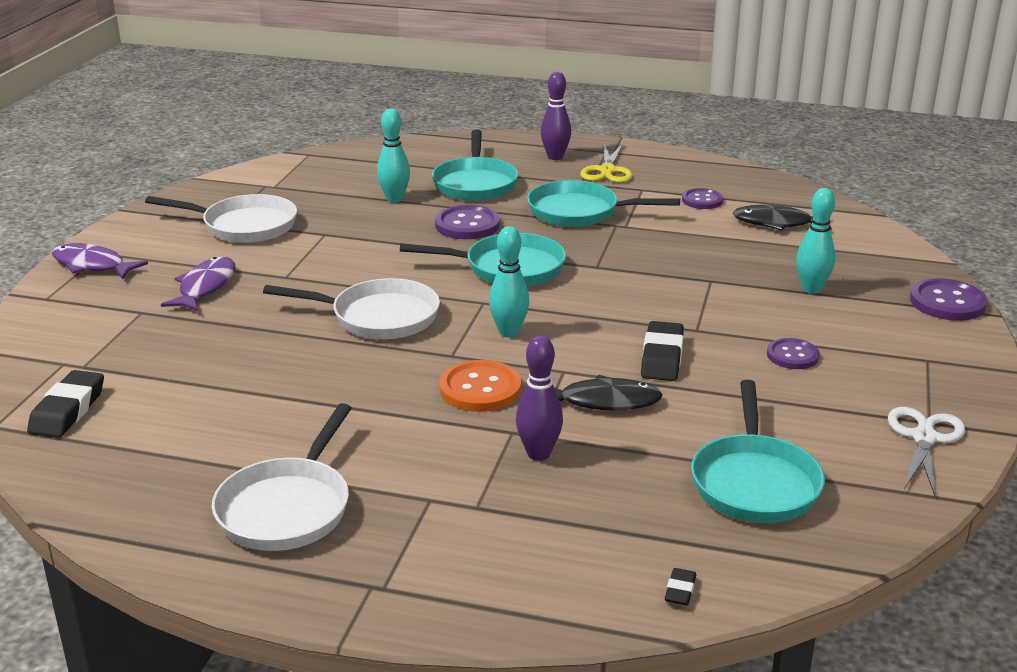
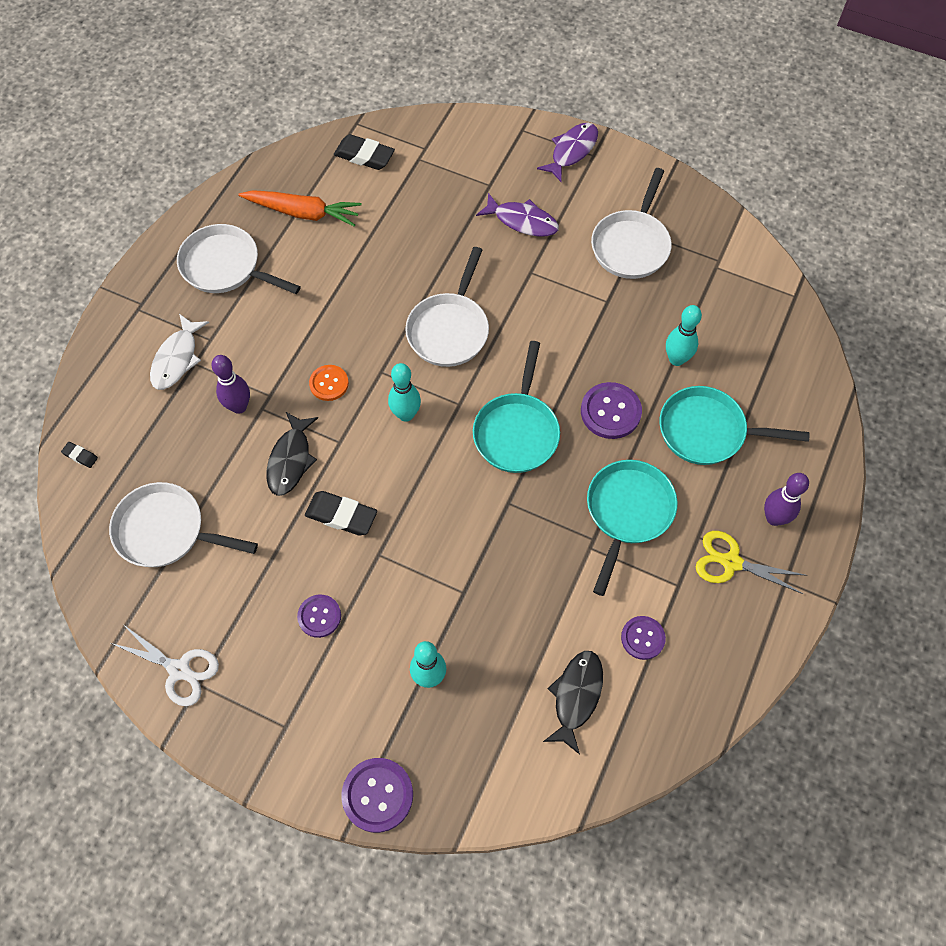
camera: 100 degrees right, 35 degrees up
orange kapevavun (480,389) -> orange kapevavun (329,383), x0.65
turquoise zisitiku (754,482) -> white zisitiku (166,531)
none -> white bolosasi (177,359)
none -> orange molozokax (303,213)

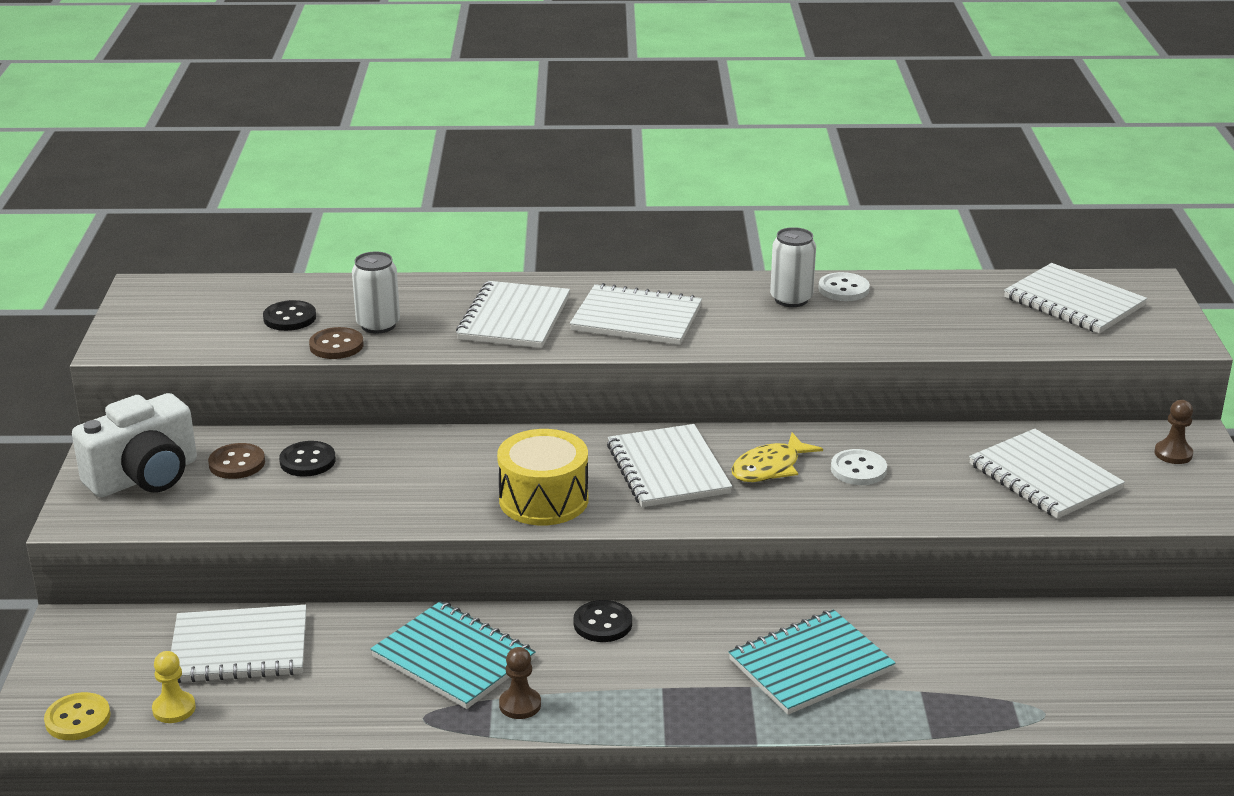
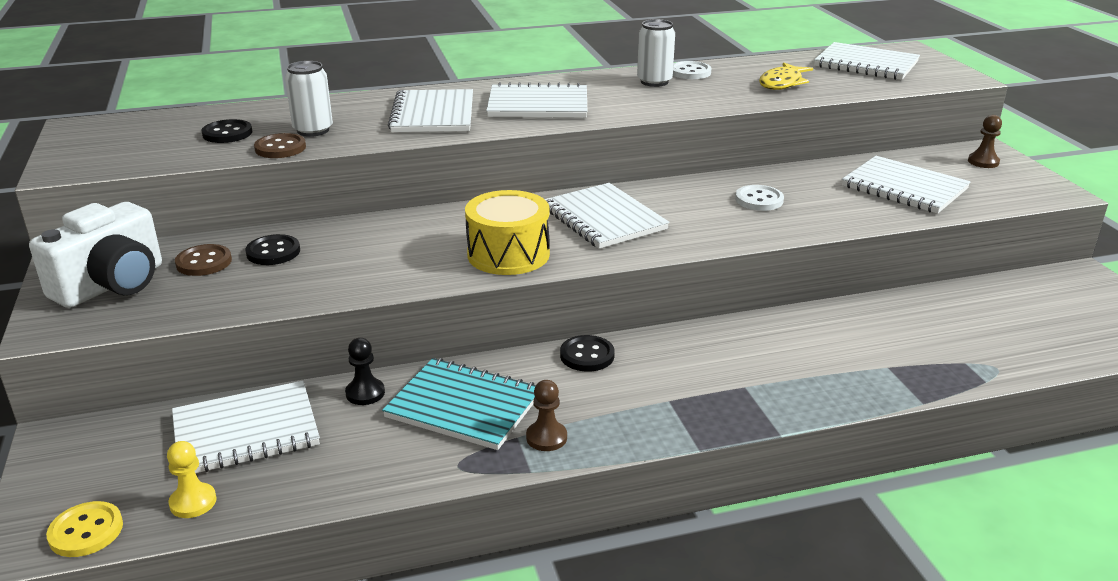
camera: 15 degrees left, 0 degrees up
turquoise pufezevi (810,665) -> none
yellow bolosasi (770,468) -> yellow bolosasi (782,83), relocated
none -> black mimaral (365,393)

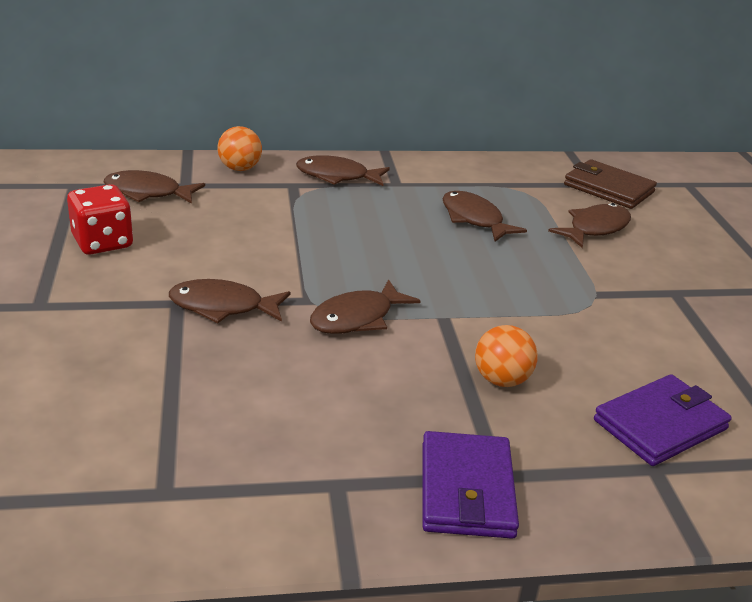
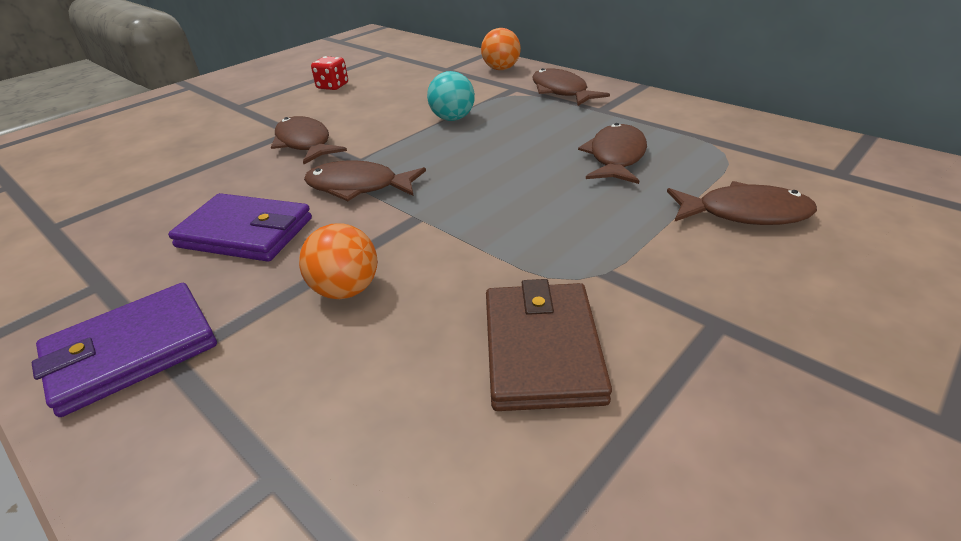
camera: 55 degrees right, 5 degrees up
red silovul (102,242) -> red silovul (332,86), x0.64
brown bolosasi (147,193) -> none
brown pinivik (608,188) -> brown pinivik (542,349), relocated
purple pinivik (660,424) -> purple pinivik (245,233), relocated
none -> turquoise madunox (452,118)

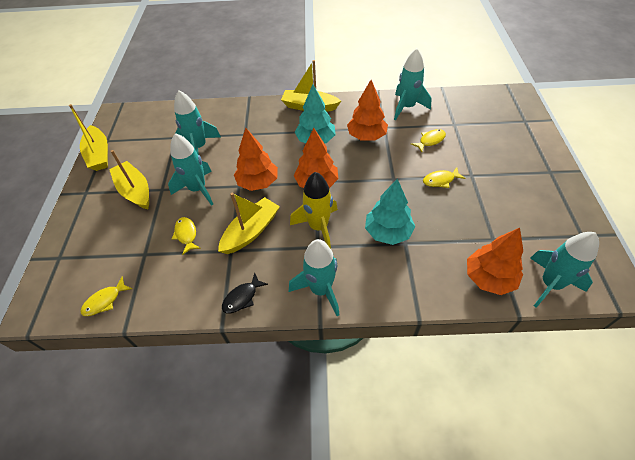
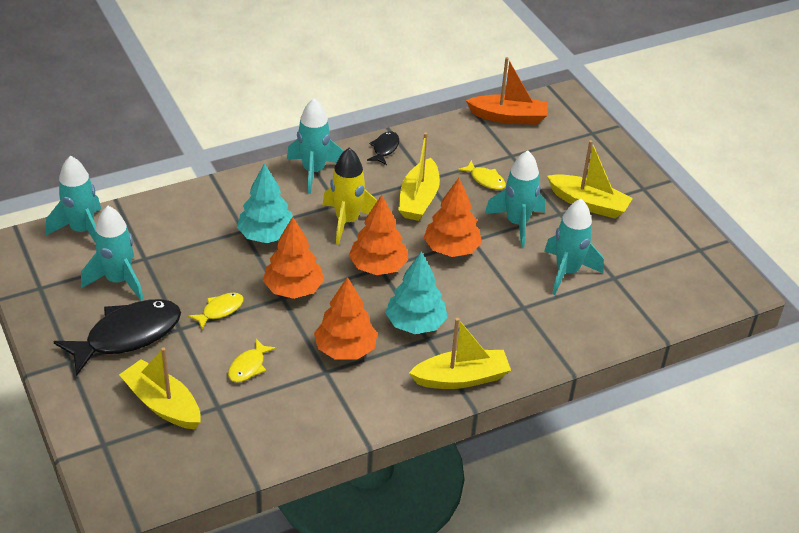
camera: 150 degrees right, 10 degrees down
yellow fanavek (99,154) -> yellow fanavek (162,404), relocated
yellow bolosasi (105,301) -> orange fanavek (508,117)
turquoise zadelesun (407,107) -> turquoise zadelesun (118,281), relocated
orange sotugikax (489,278) -> orange sotugikax (293,289), relocated
none -> black bolosasi (127,336)

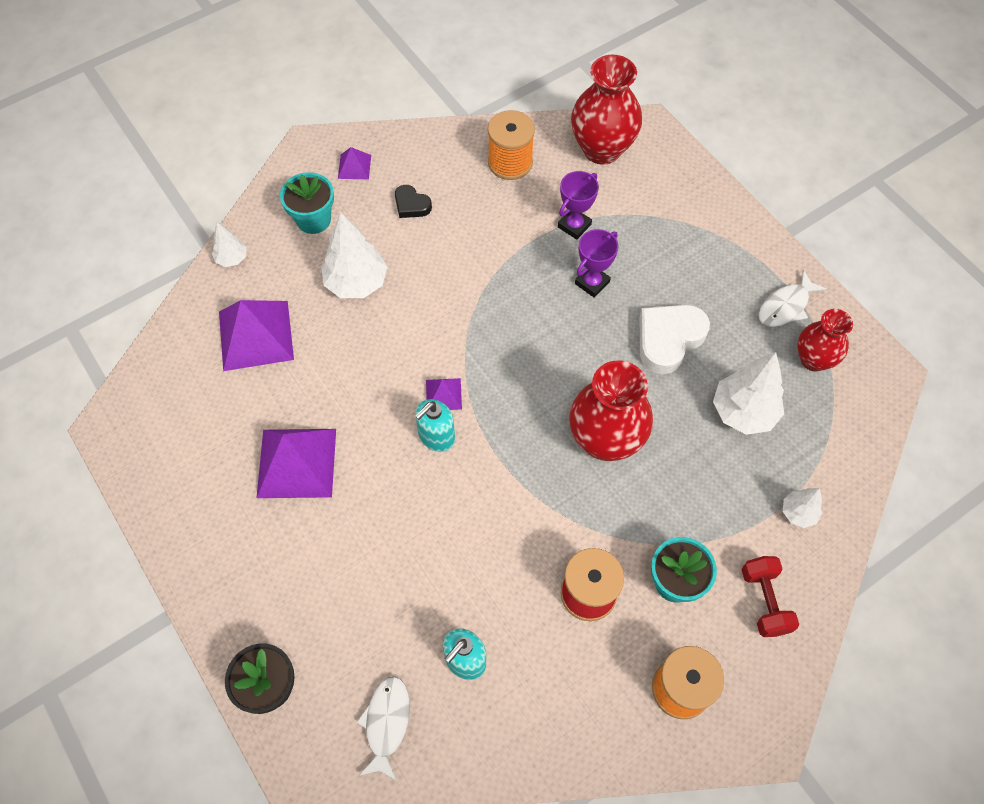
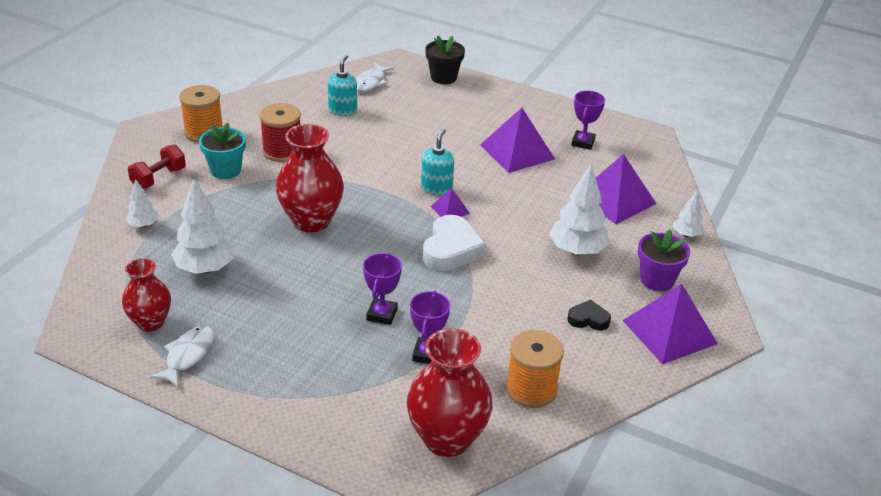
camera: 150 degrees right, 25 degrees down
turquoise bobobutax (313,220) -> purple bobobutax (657,280)
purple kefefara (354,166) -> purple kefefara (669,332), x2.05
white bolosasi (386,723) -> white bolosasi (370,82), 45 degrees clockwise
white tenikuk (668,339) -> white tenikuk (451,249), relocated
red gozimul (764,601) -> red gozimul (159,178), 75 degrees clockwise
none -> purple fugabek (583,142)

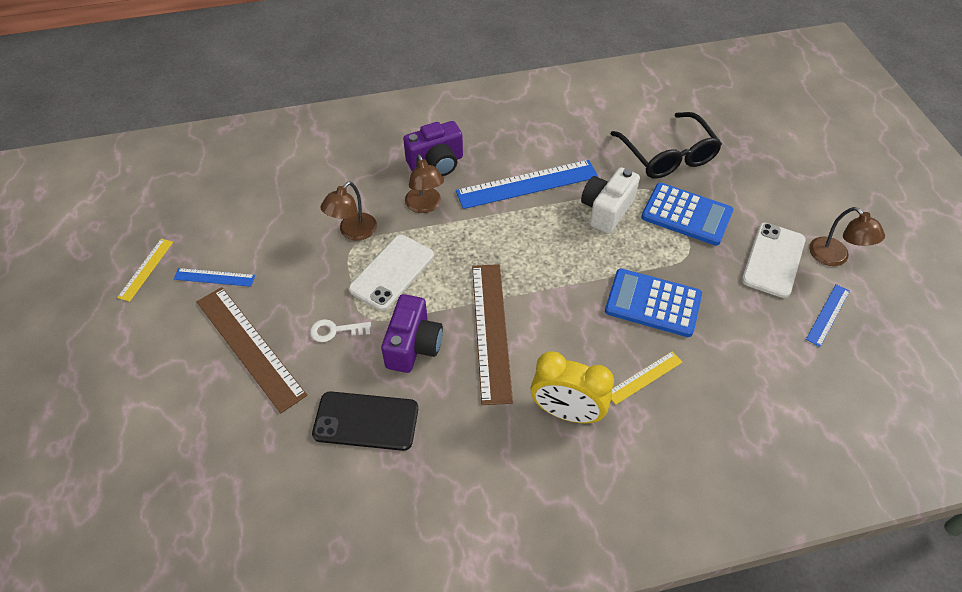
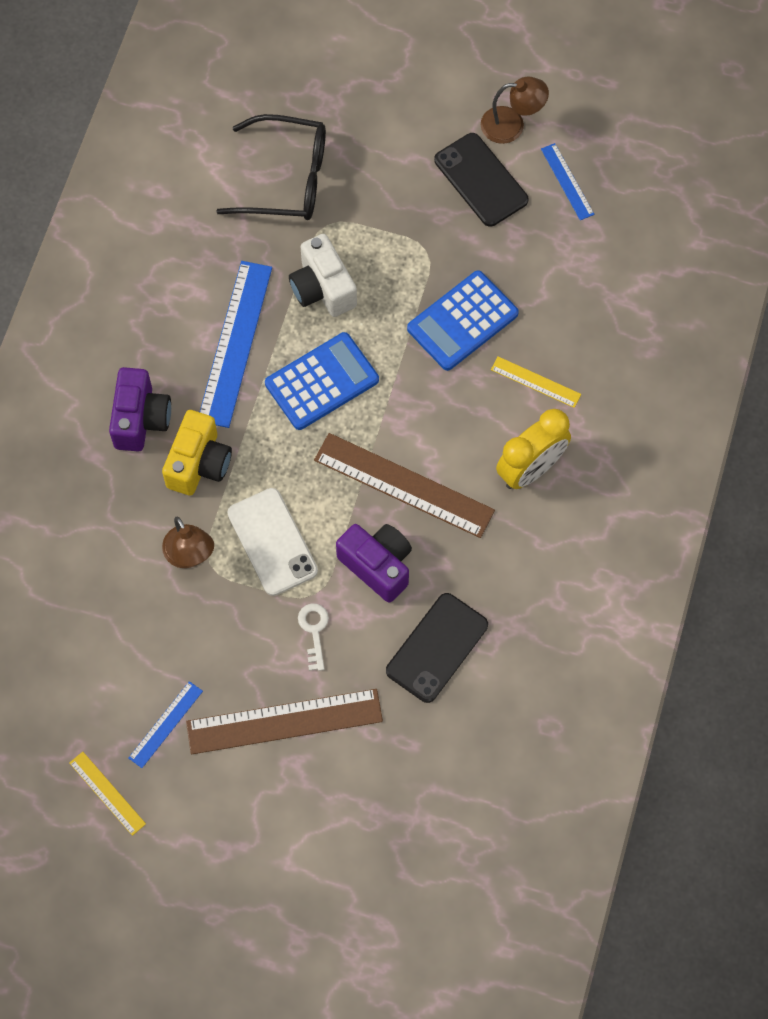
camera: 60 degrees left, 15 degrees up
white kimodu (335,331) -> white kimodu (314,631), 150 degrees clockwise
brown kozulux (425,206) -> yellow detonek (199,463)
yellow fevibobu (644,377) -> yellow fevibobu (535,382), 60 degrees counterclockwise
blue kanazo (686,215) -> blue kanazo (322,382), relocated
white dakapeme (773,260) -> black dakapeme (481,180)

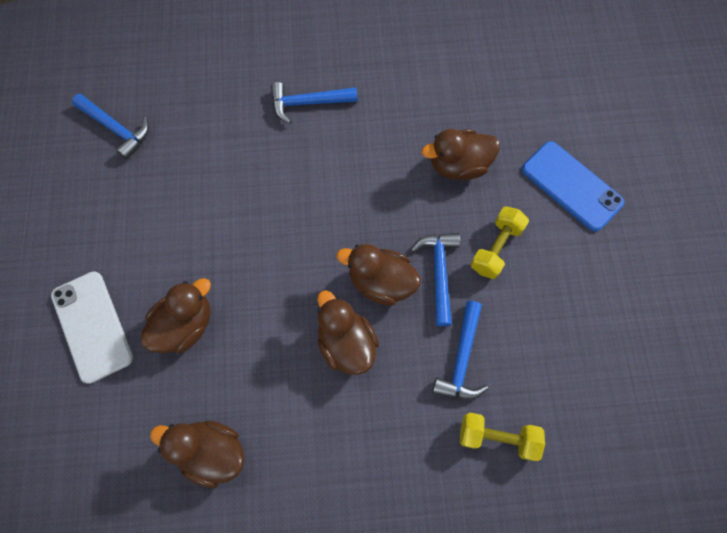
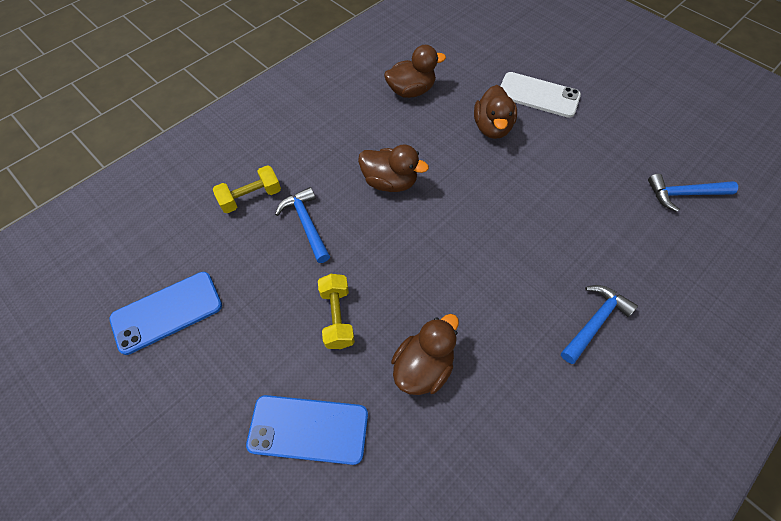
camera: 140 degrees right, 10 degrees down
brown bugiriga (381,282) -> none
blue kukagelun (439,273) -> none
none -> blue dakapeme (167,312)

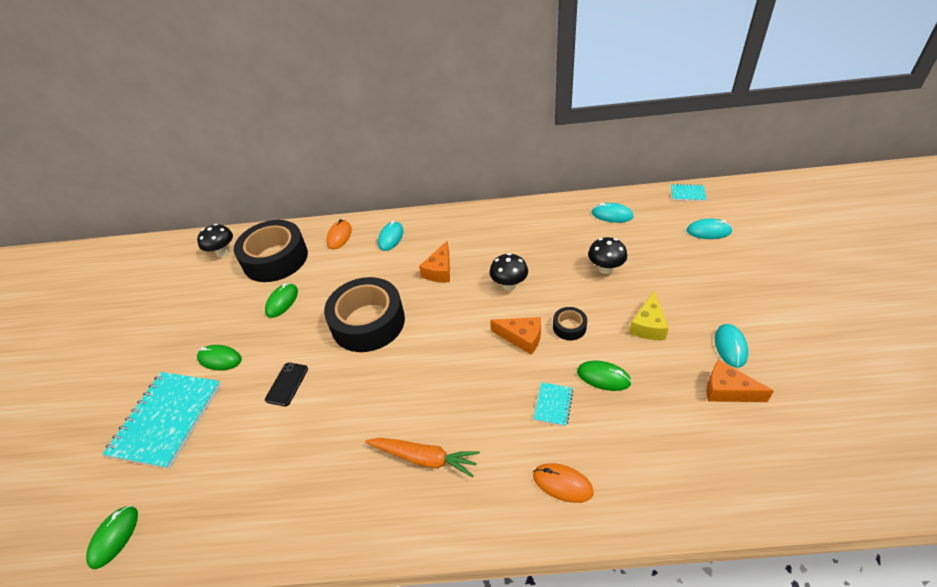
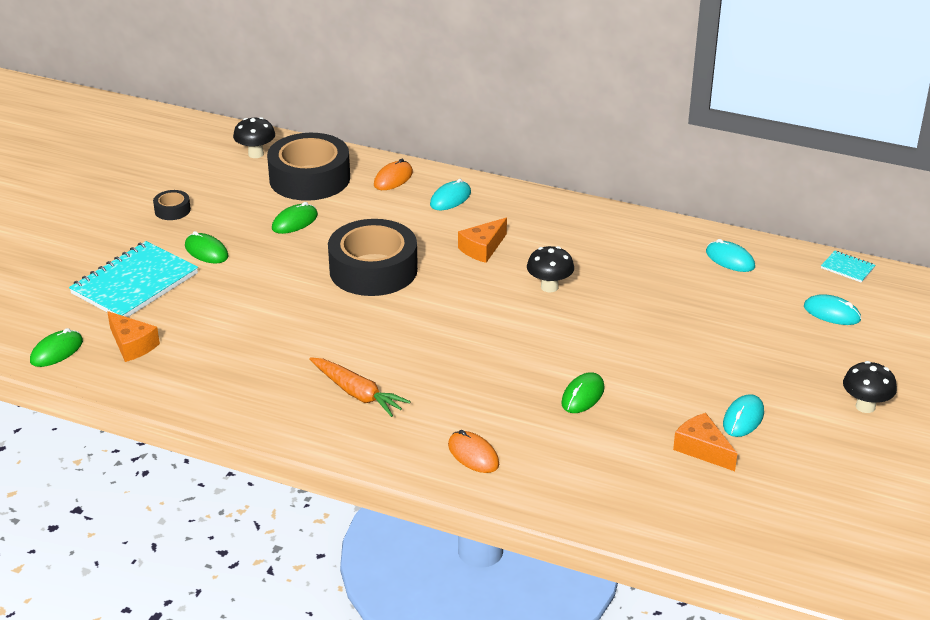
camera: 20 degrees right, 10 degrees down
black dakapeme (287,384) -> none
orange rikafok (522,338) -> orange rikafok (132,345), relocated
turquoise pufezevi (553,405) -> none
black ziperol (569,327) -> black ziperol (172,210), relocated
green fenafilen (603,377) -> green fenafilen (583,396), 75 degrees clockwise
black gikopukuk (605,269) -> black gikopukuk (865,406), relocated
yellow rikafok (648,325) -> none

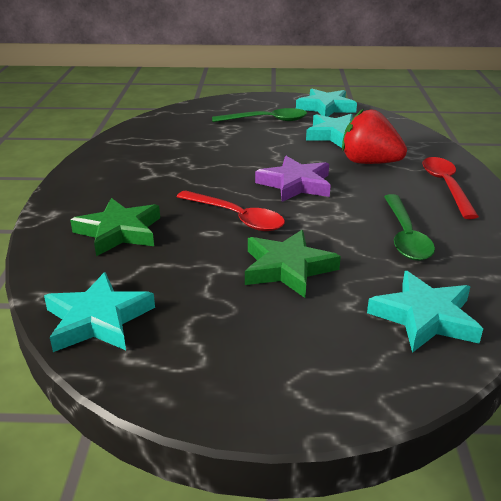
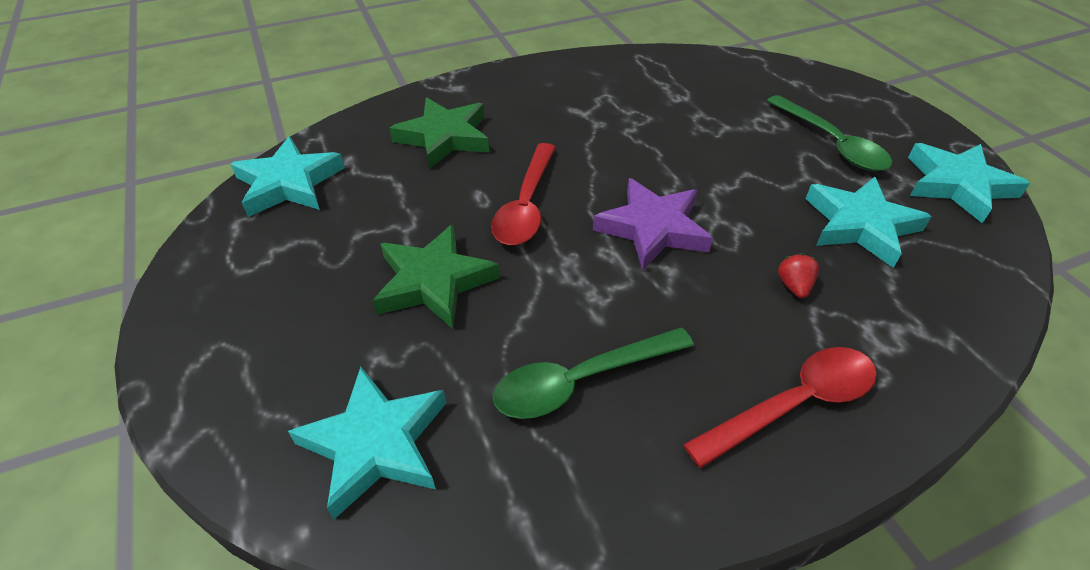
camera: 65 degrees right, 15 degrees up
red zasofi (369,163) -> red zasofi (794,286), x0.40

